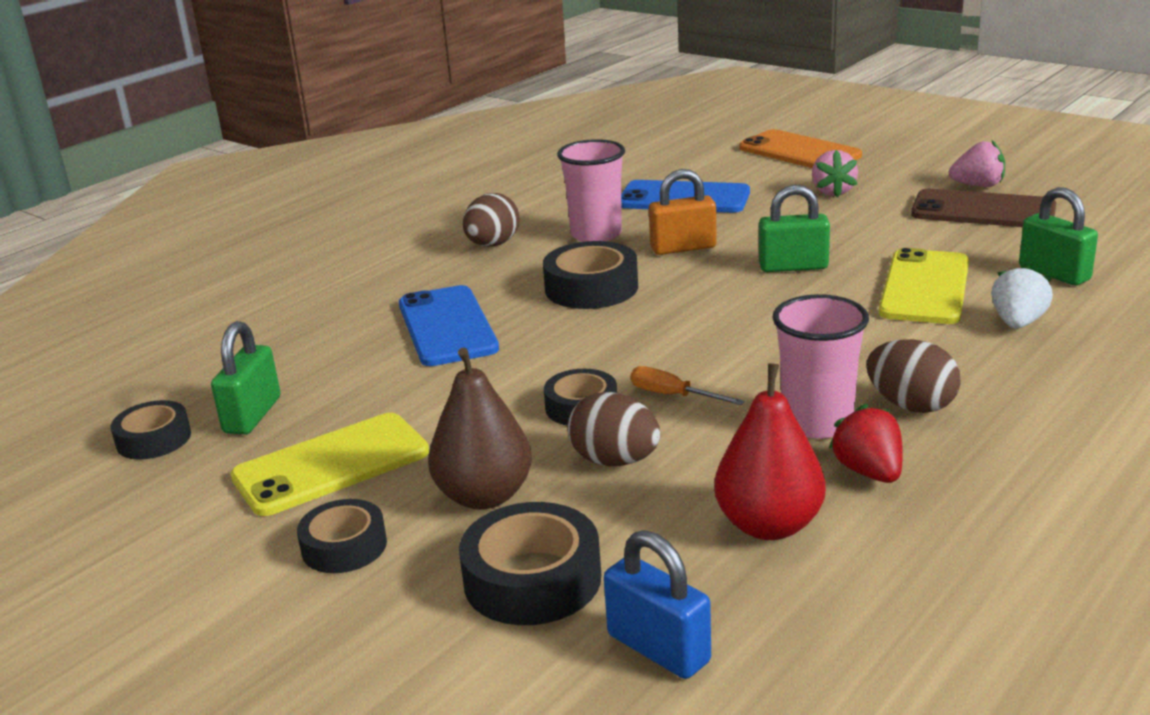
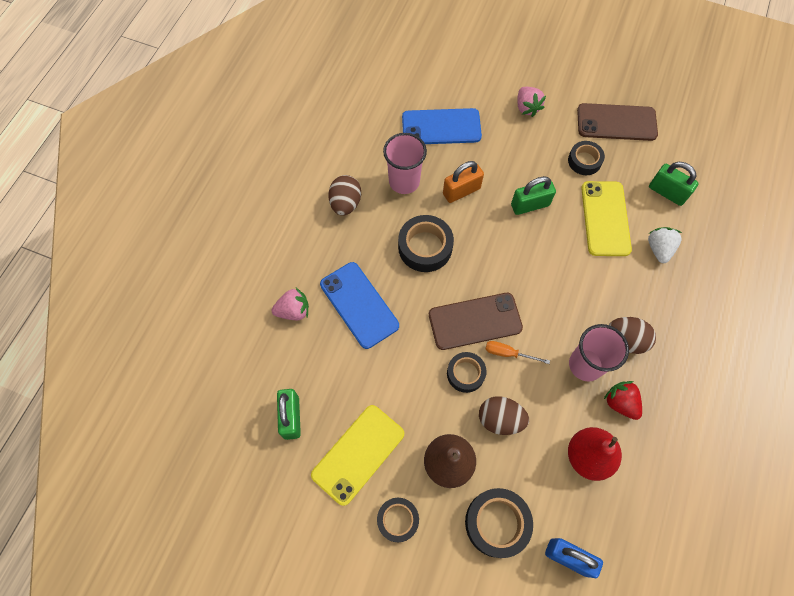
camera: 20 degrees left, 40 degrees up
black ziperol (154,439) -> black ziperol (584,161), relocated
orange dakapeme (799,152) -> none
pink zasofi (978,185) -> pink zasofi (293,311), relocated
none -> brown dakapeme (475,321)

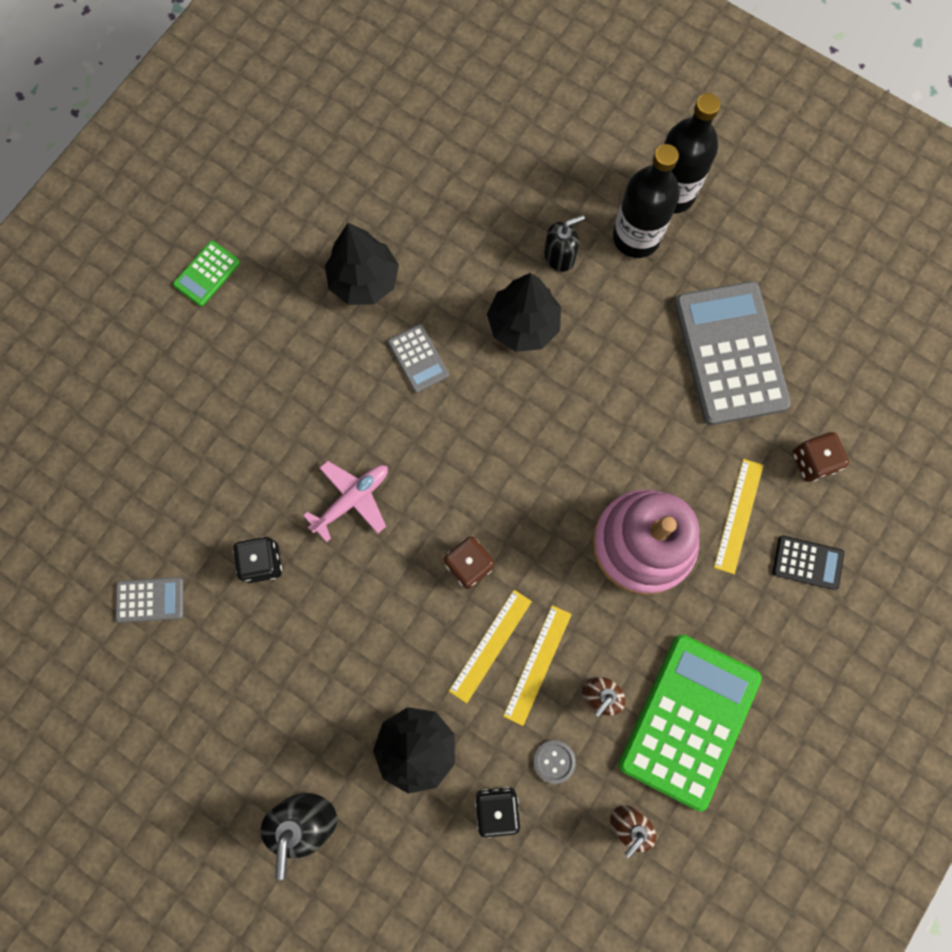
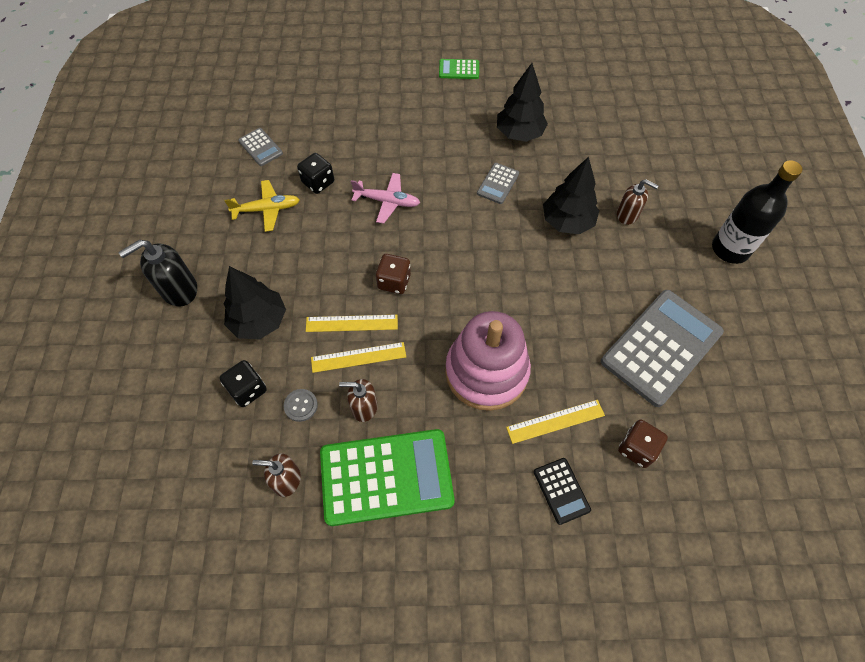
camera: 55 degrees right, 15 degrees down
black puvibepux (559,256) -> brown puvibepux (627,215)
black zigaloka (636,237) -> none
none -> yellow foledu (267,209)

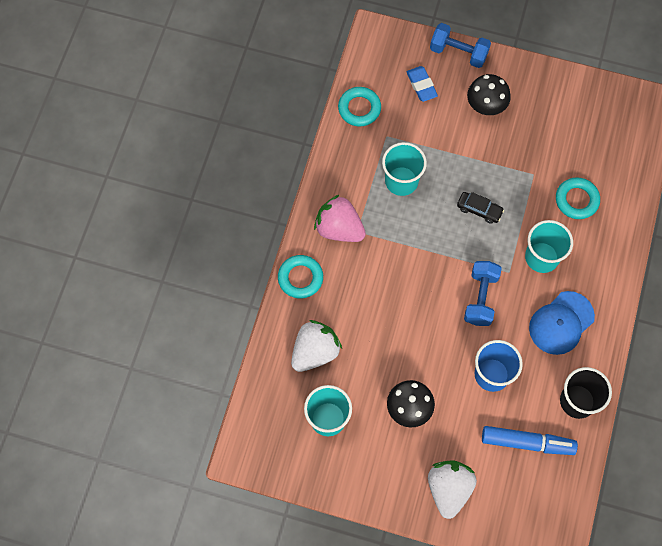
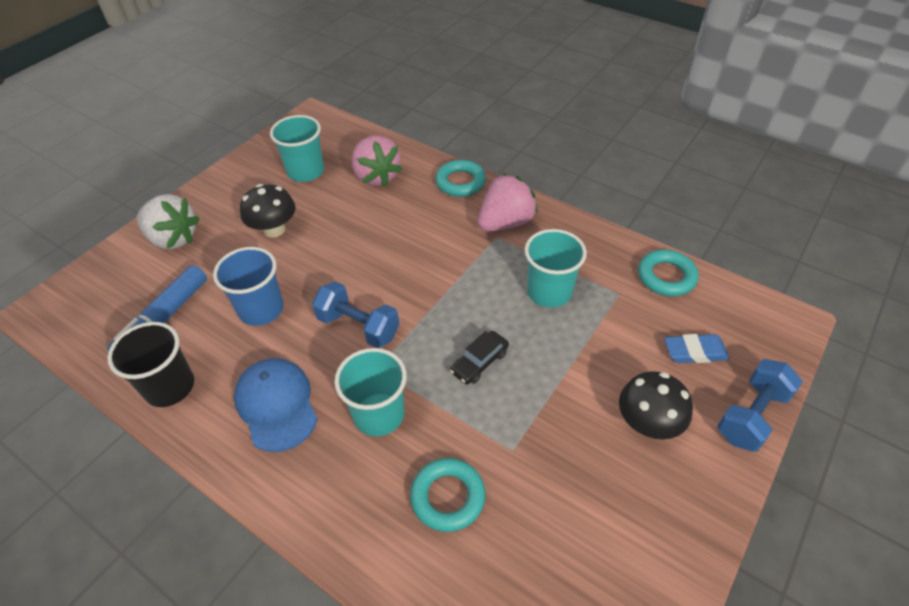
camera: 110 degrees right, 20 degrees down
white zasofi (315,352) -> pink zasofi (376,176)

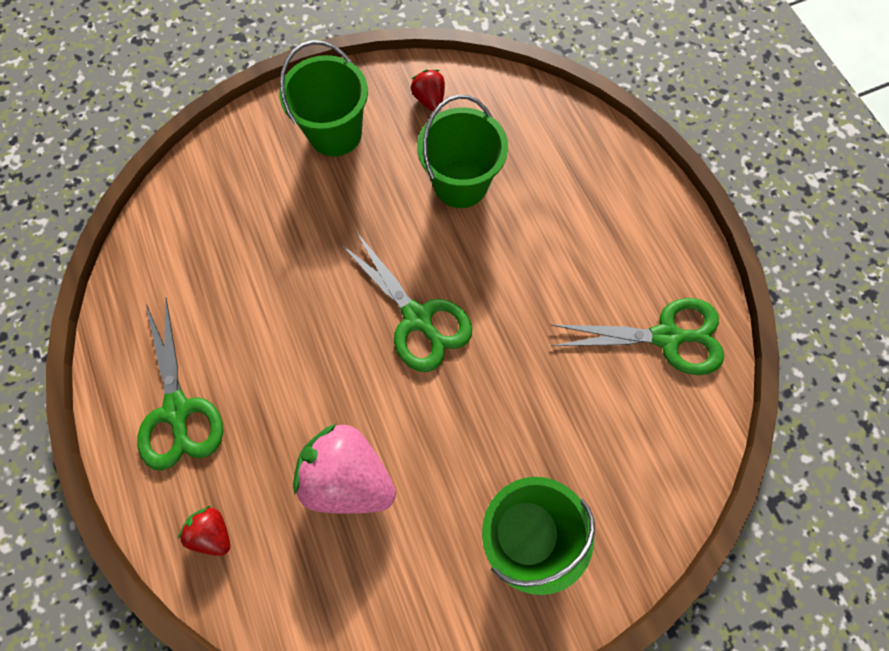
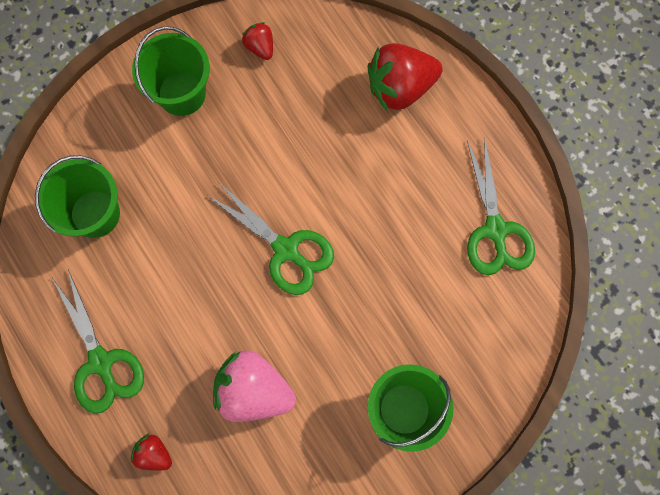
camera: 10 degrees left, 5 degrees up
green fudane (460,184) -> green fudane (95,214), relocated
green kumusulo (666,337) -> green kumusulo (495,230), 90 degrees clockwise
none -> red zasofi (400,87)

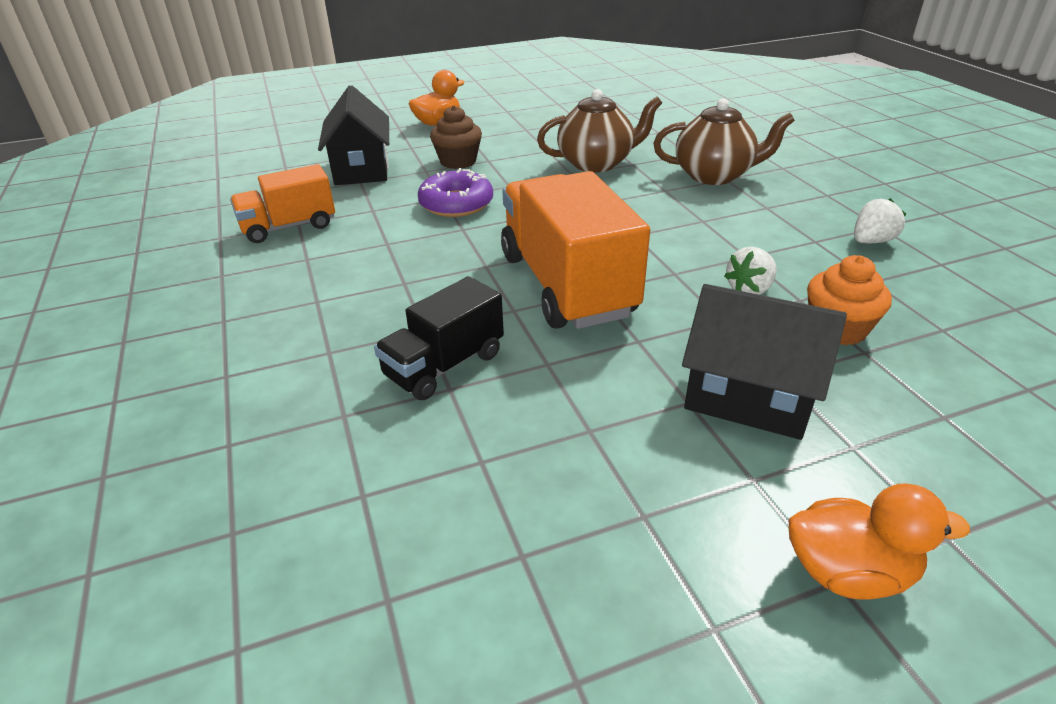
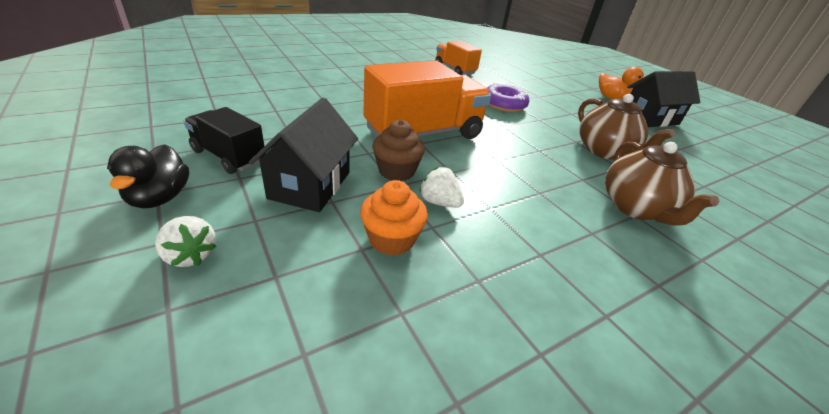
camera: 75 degrees right, 0 degrees up
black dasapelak (361,169) -> black dasapelak (650,118), relocated
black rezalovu (444,365) -> black rezalovu (229,156), relocated
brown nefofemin (458,161) -> brown nefofemin (396,171), relocated
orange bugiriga (848,572) -> black bugiriga (160,197)
white zasofi (871,241) -> white zasofi (190,255), relocated

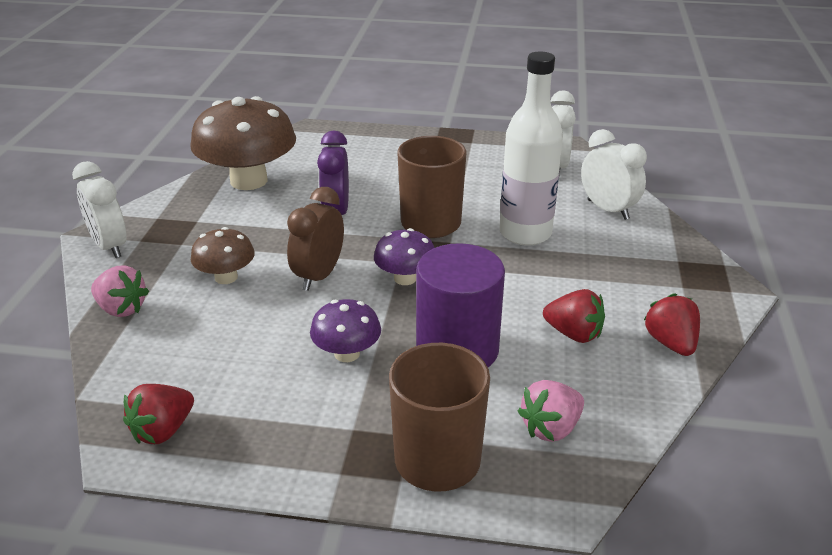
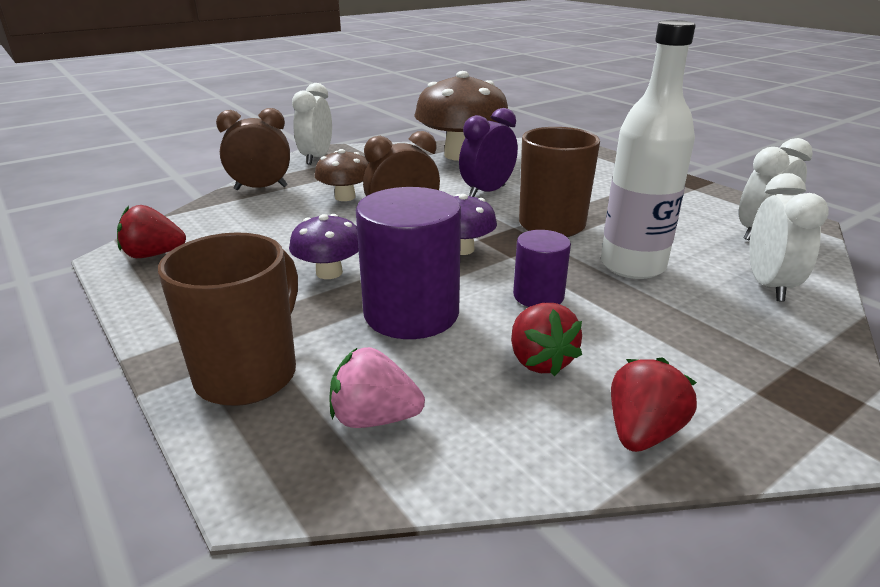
camera: 45 degrees right, 5 degrees down
pink zasofi (121,309) -> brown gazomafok (261,188)
none -> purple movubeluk (538,296)

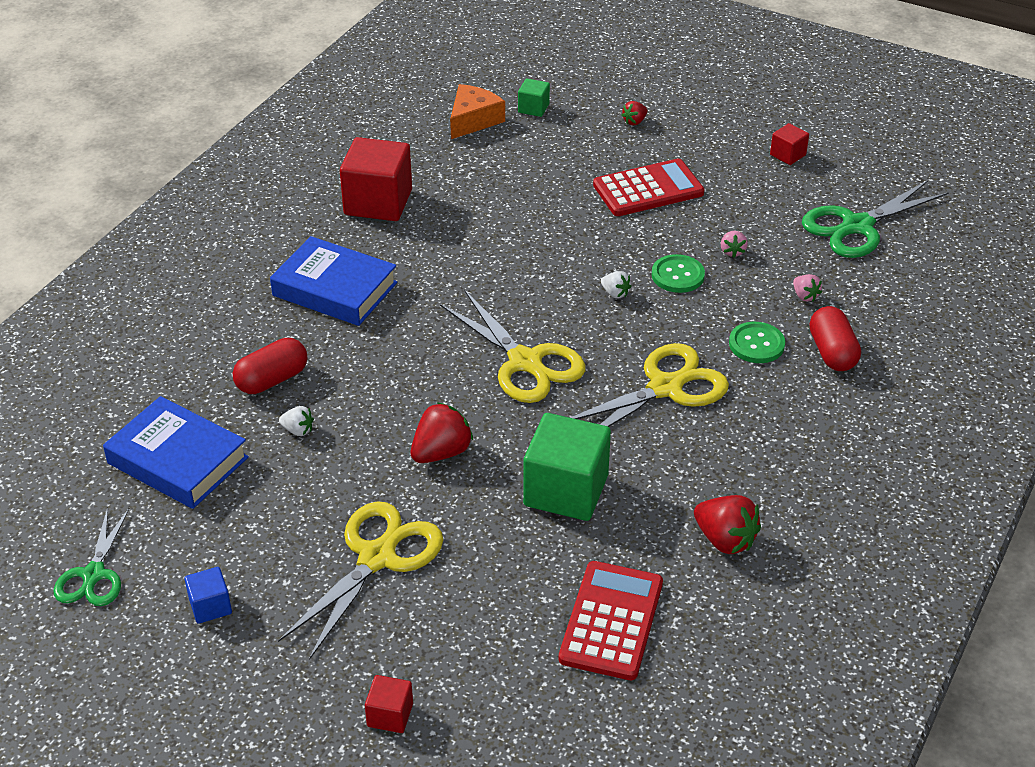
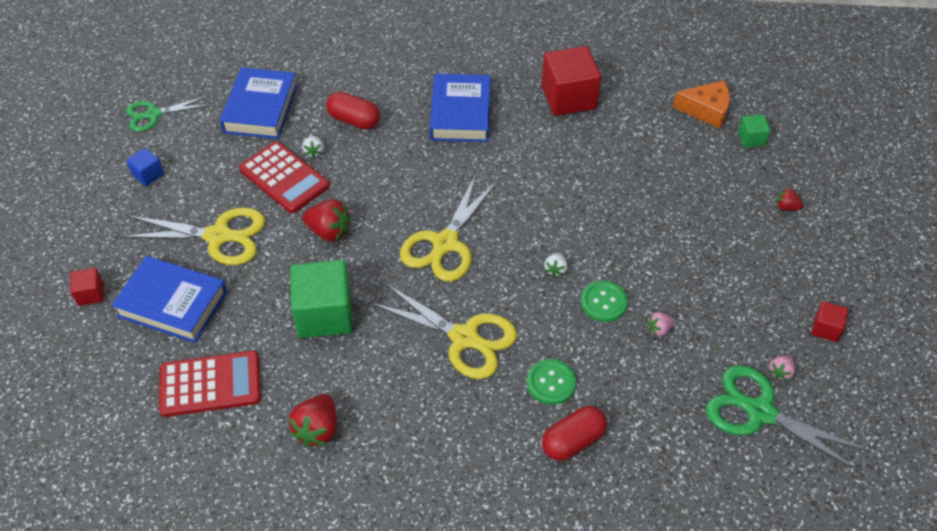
camera: 65 degrees right, 10 degrees up
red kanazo (648,189) -> red kanazo (284,178), relocated
pink zasofi (805,296) -> pink zasofi (780,372), relocated
none -> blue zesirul (172,304)

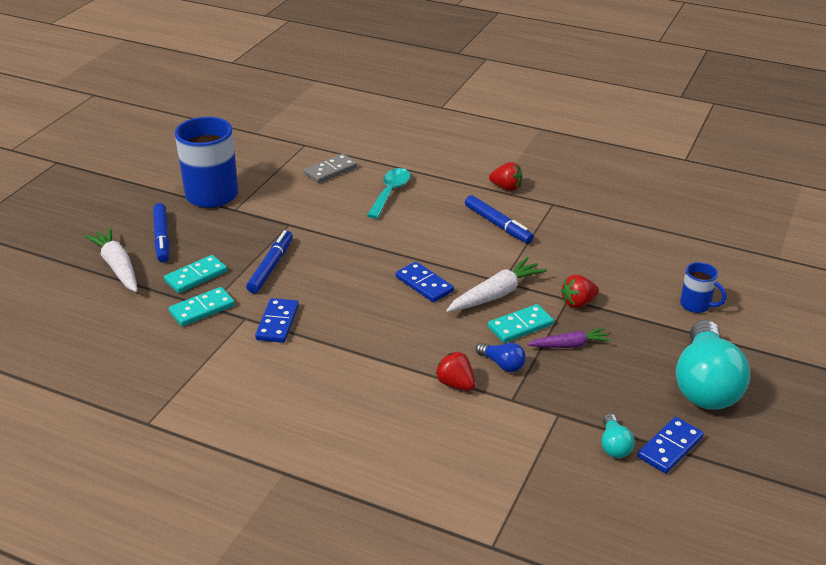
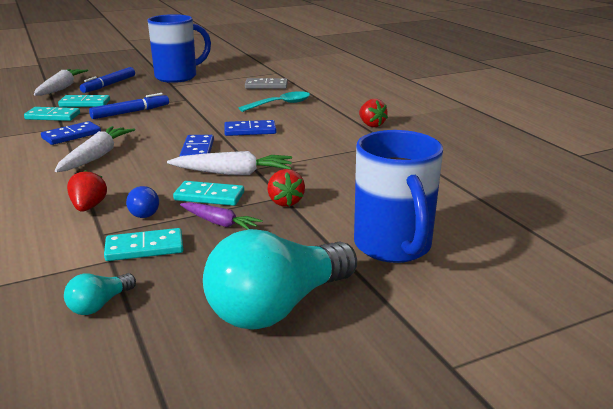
camera: 40 degrees right, 10 degrees down
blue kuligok (498,224) -> none
red zasofi (578,303) -> red zasofi (285,202), 120 degrees counterclockwise
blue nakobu (670,447) -> blue nakobu (250,130), relocated
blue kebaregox (696,305) -> blue kebaregox (393,247), x2.04
none -> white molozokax (96,156)
none -> turquoise nakobu (144,248)

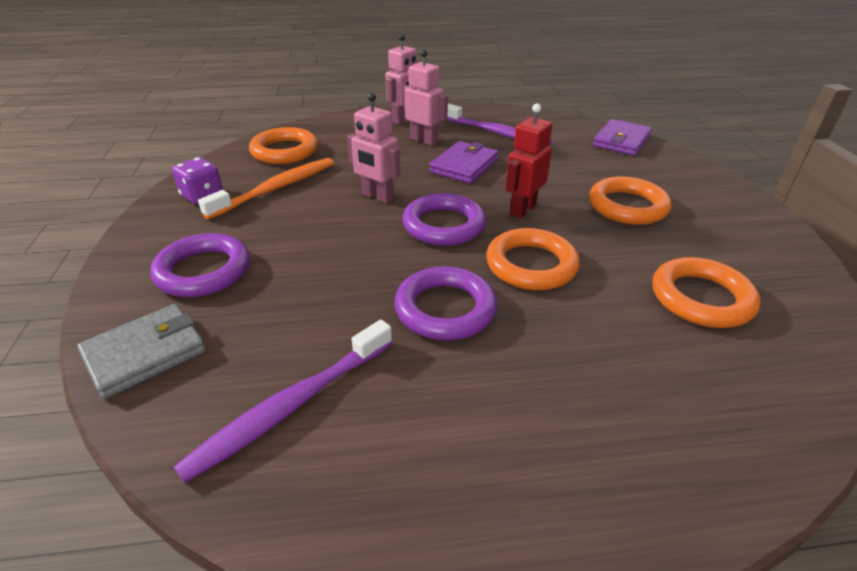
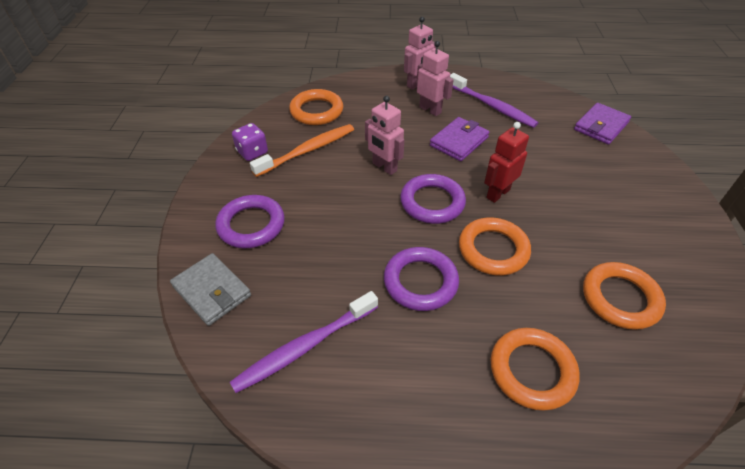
camera: 10 degrees right, 10 degrees up
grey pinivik (145,353) -> grey pinivik (212,291), 75 degrees clockwise
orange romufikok (627,206) -> orange romufikok (532,370), relocated

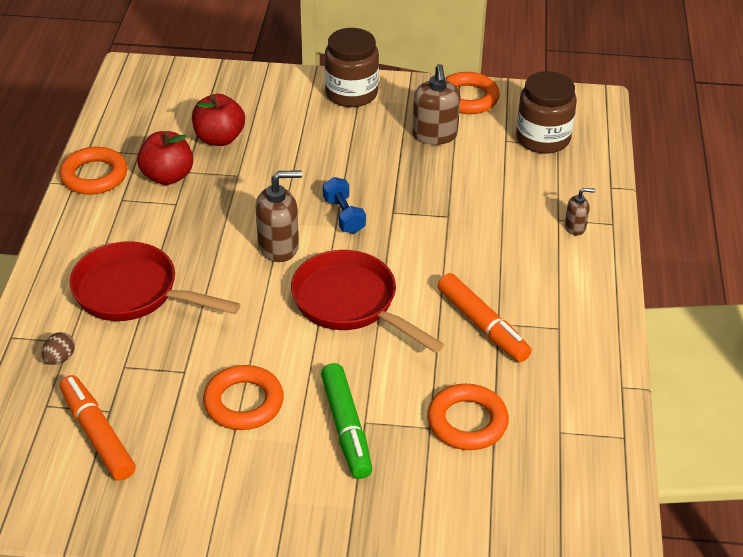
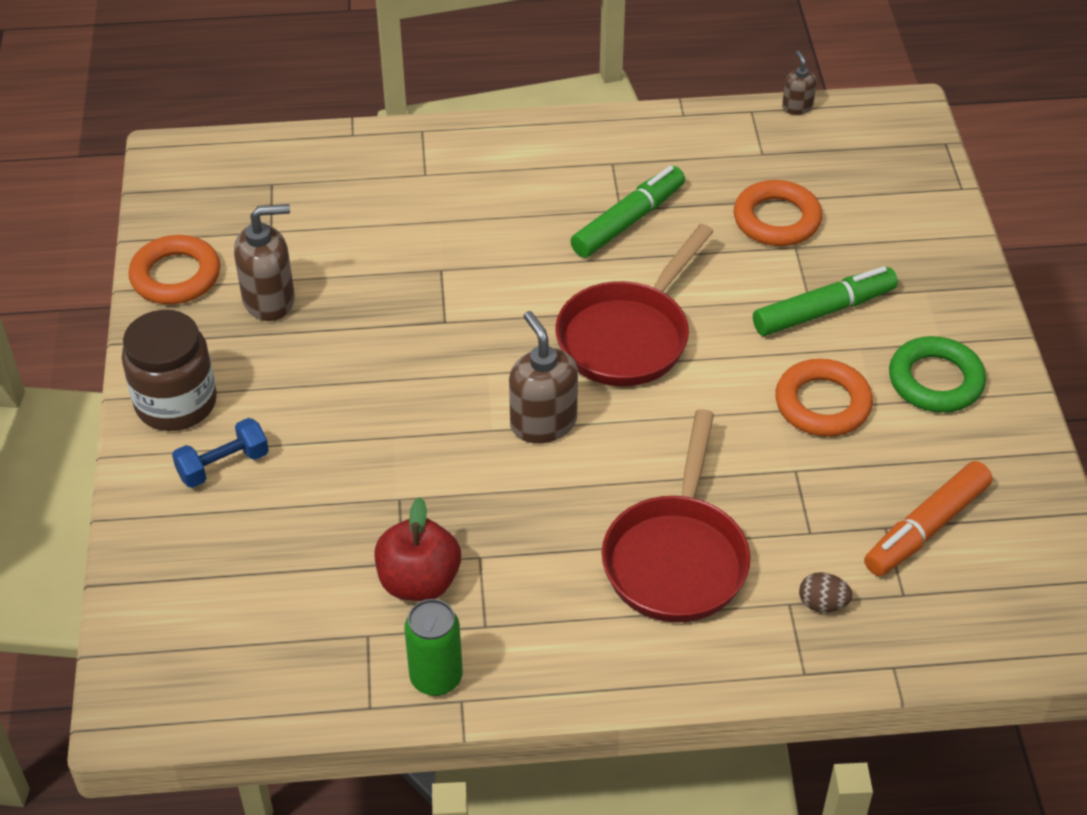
camera: 100 degrees left, 5 degrees up
orange romufikok (94,176) -> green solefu (436,678)
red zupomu (219,138) -> none
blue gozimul (344,216) -> blue gozimul (223,465), relocated
orange kuligok (482,325) -> green kuligok (628,221)
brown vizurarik (543,138) -> none
brown puvibepux (575,227) -> brown puvibepux (797,107), relocated
none -> green romufikok (935,381)

